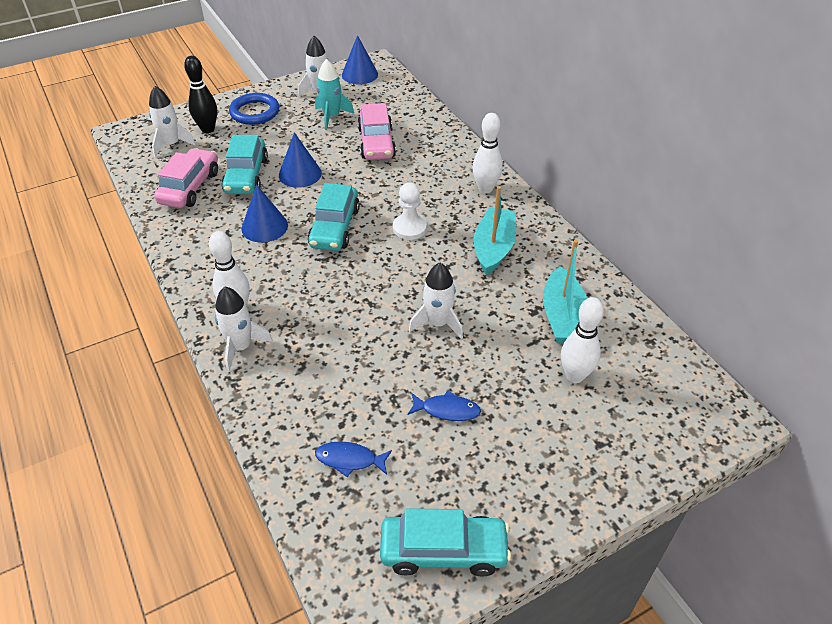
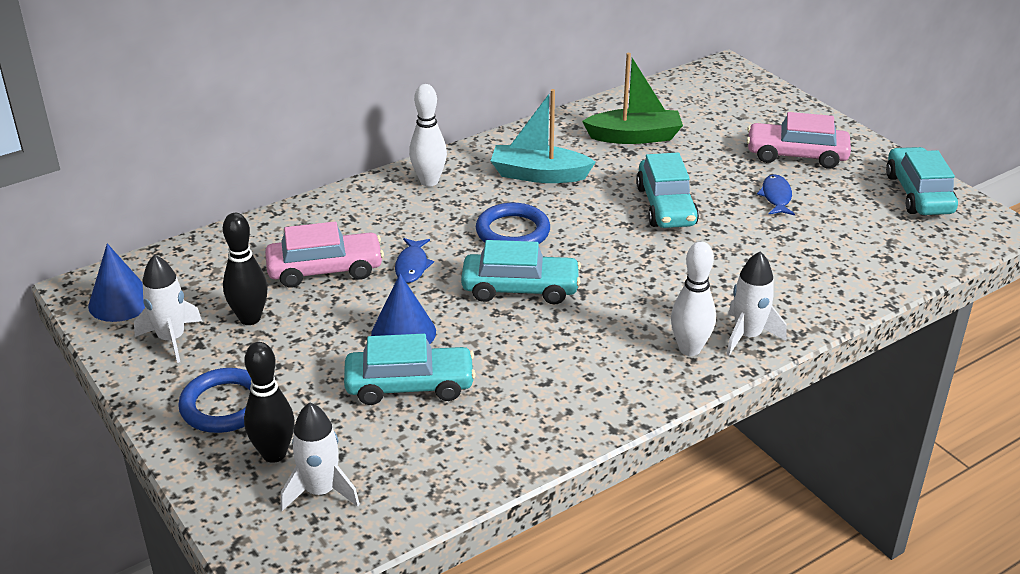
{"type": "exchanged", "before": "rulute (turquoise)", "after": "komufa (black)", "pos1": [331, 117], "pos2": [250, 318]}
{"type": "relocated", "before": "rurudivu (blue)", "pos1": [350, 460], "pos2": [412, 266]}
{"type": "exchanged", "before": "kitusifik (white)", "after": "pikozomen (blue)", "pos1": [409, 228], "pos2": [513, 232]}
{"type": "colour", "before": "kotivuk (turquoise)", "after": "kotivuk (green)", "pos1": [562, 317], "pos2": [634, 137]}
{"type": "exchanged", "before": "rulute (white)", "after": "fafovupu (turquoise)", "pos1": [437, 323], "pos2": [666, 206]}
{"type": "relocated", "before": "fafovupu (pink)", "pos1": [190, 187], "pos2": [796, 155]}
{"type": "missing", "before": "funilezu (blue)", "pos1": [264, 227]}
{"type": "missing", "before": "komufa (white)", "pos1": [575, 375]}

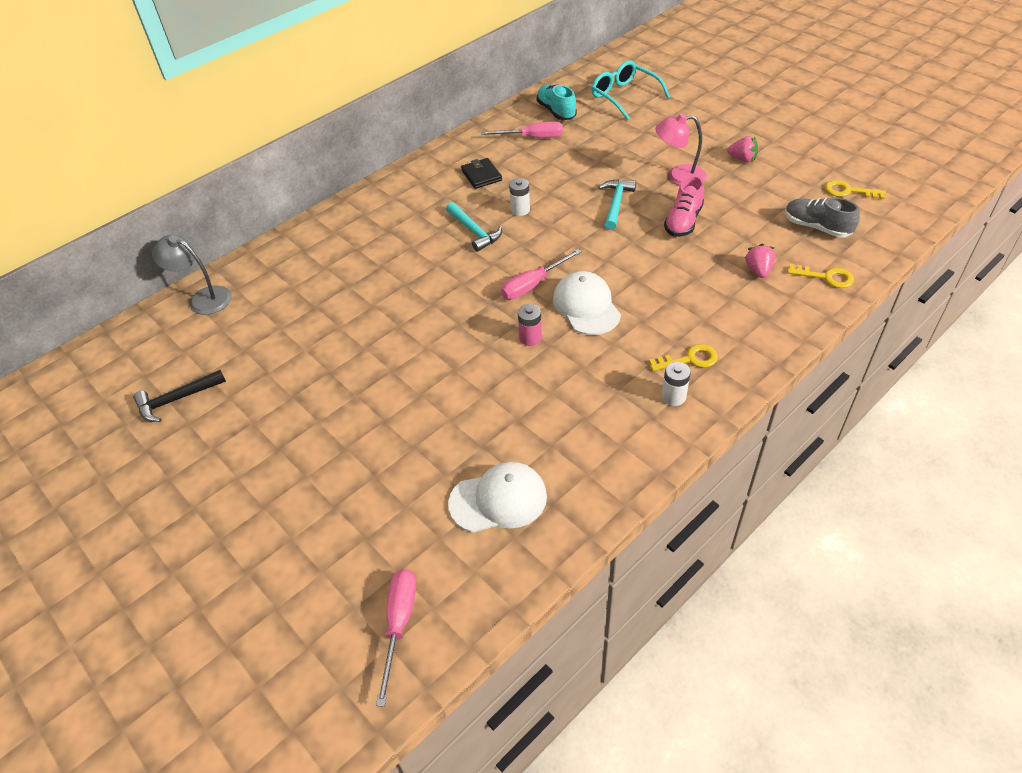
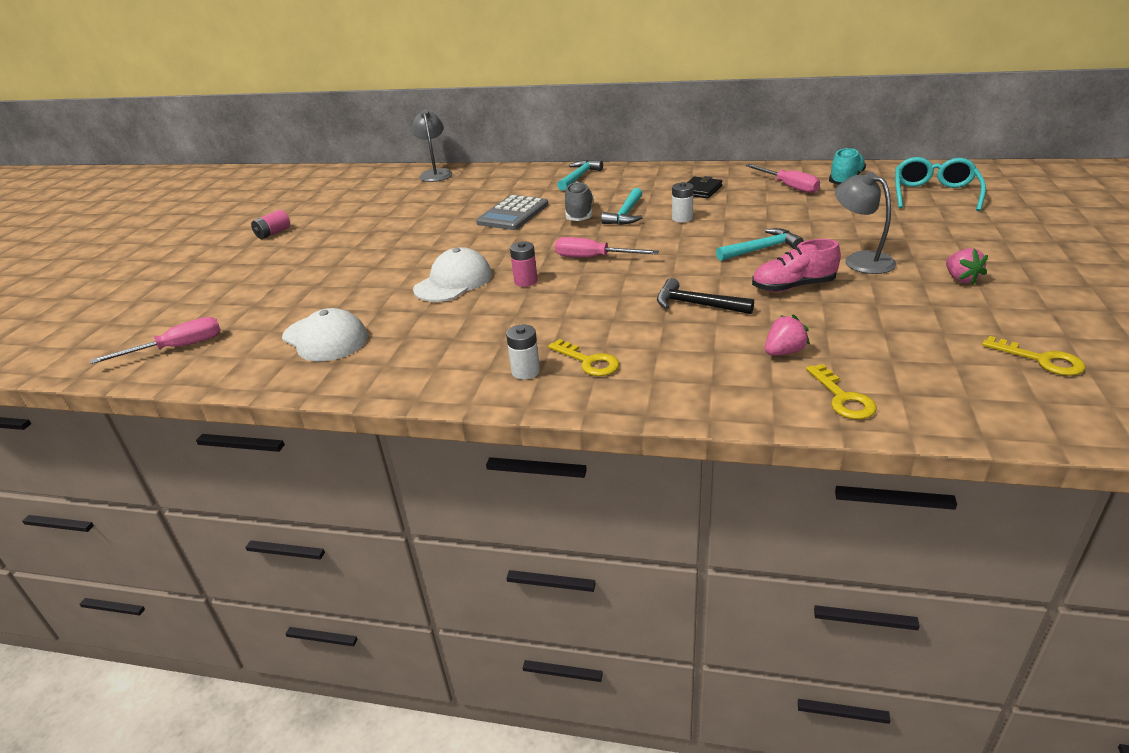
{"type": "appeared", "after": "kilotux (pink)", "pos2": [273, 233]}
{"type": "relocated", "before": "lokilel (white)", "pos1": [586, 306], "pos2": [453, 282]}
{"type": "appeared", "after": "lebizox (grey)", "pos2": [513, 214]}
{"type": "appeared", "after": "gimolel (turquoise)", "pos2": [579, 177]}
{"type": "relocated", "before": "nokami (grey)", "pos1": [816, 227], "pos2": [579, 214]}
{"type": "relocated", "before": "gimolel (black)", "pos1": [177, 399], "pos2": [697, 304]}
{"type": "colour", "before": "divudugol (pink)", "after": "divudugol (grey)", "pos1": [678, 176], "pos2": [860, 260]}
{"type": "spun", "before": "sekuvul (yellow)", "pos1": [848, 191], "pos2": [1041, 360], "turn": 150}

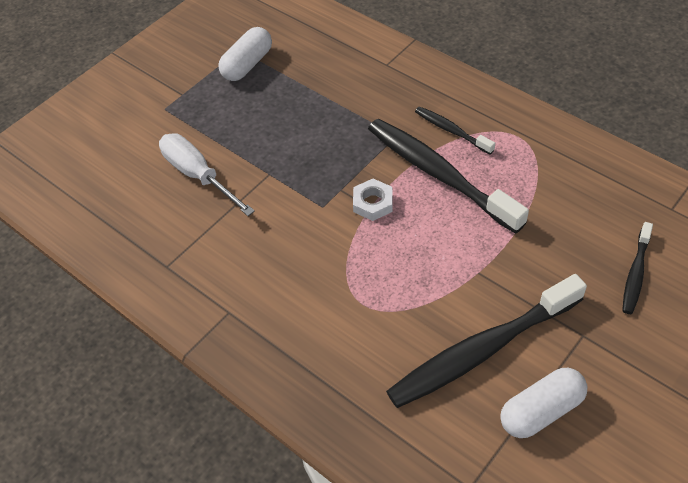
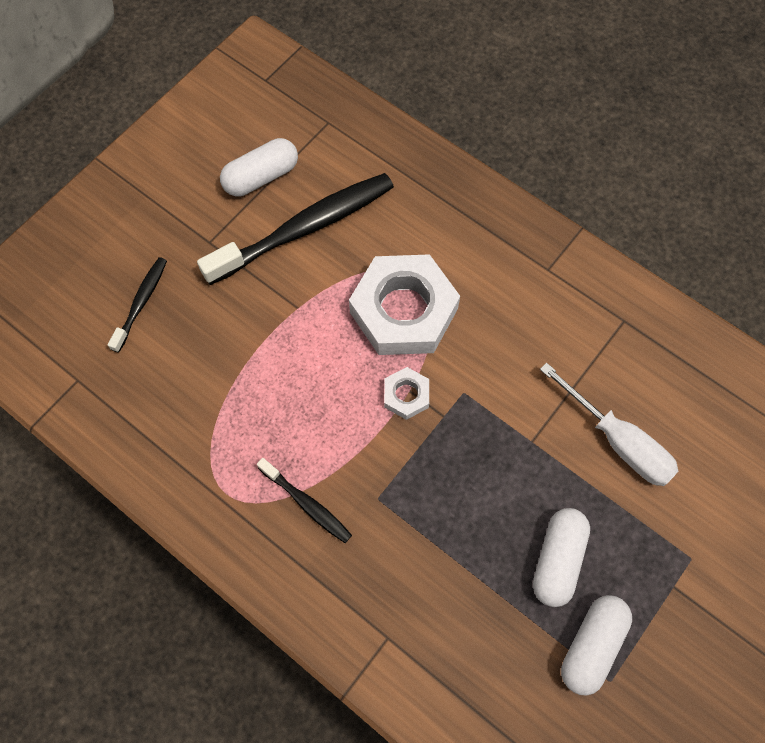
{"type": "appeared", "after": "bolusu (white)", "pos2": [403, 310]}
{"type": "appeared", "after": "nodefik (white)", "pos2": [557, 560]}
{"type": "missing", "before": "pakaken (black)", "pos1": [439, 174]}

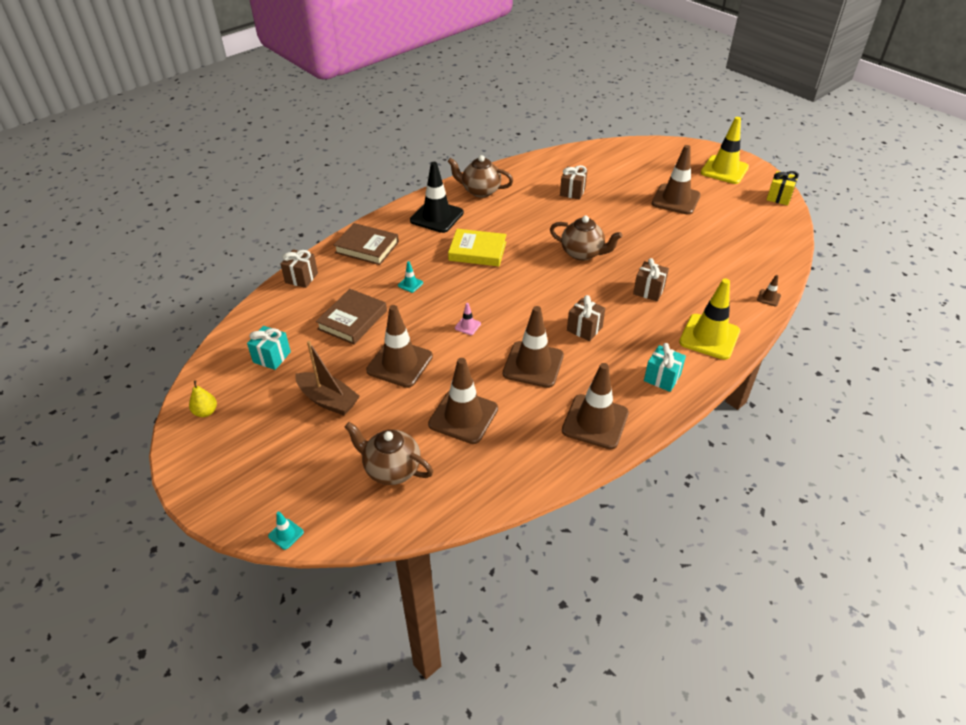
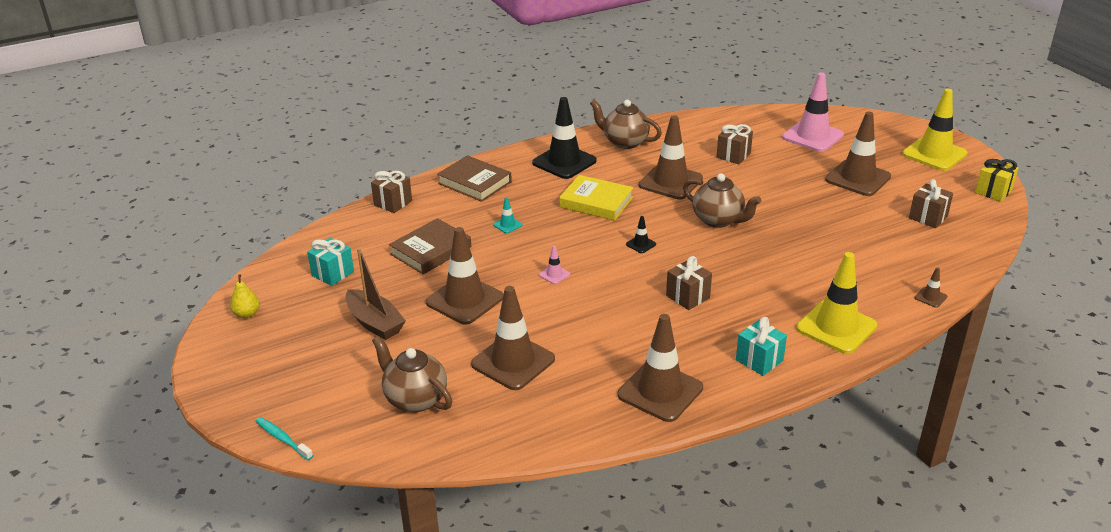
{"type": "exchanged", "before": "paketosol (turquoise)", "after": "pakaken (turquoise)", "pos1": [286, 534], "pos2": [283, 439]}
{"type": "appeared", "after": "paketosol (black)", "pos2": [641, 244]}
{"type": "relocated", "before": "paketosol (brown)", "pos1": [533, 364], "pos2": [670, 182]}
{"type": "appeared", "after": "paketosol (pink)", "pos2": [812, 136]}
{"type": "relocated", "before": "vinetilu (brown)", "pos1": [648, 291], "pos2": [928, 217]}

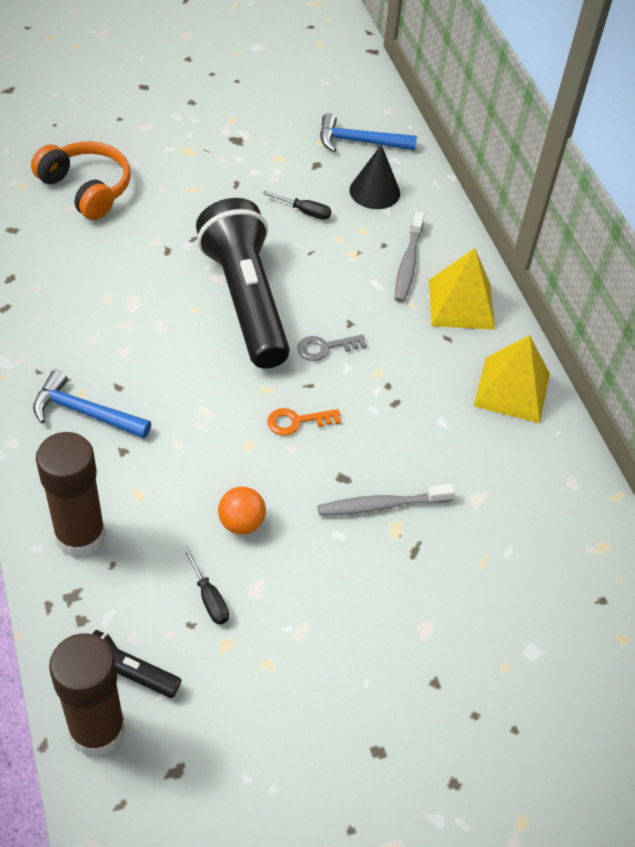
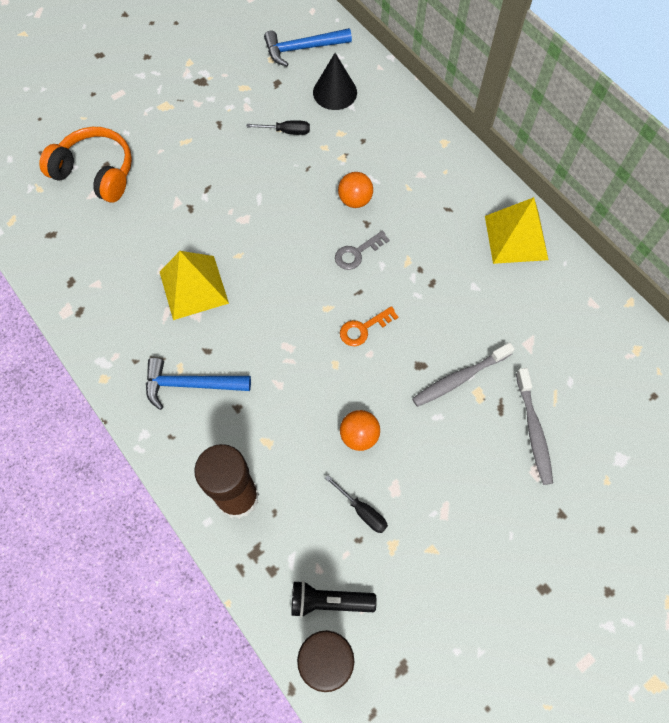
{"type": "relocated", "before": "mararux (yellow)", "pos1": [461, 304], "pos2": [193, 287]}
{"type": "appeared", "after": "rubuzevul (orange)", "pos2": [355, 200]}
{"type": "relocated", "before": "pakaken (grey)", "pos1": [408, 263], "pos2": [533, 430]}
{"type": "missing", "before": "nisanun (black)", "pos1": [246, 300]}

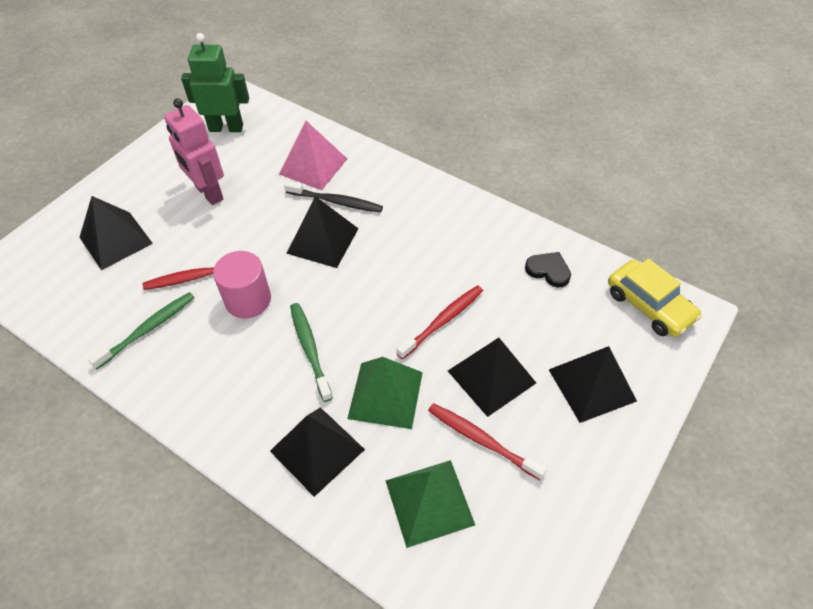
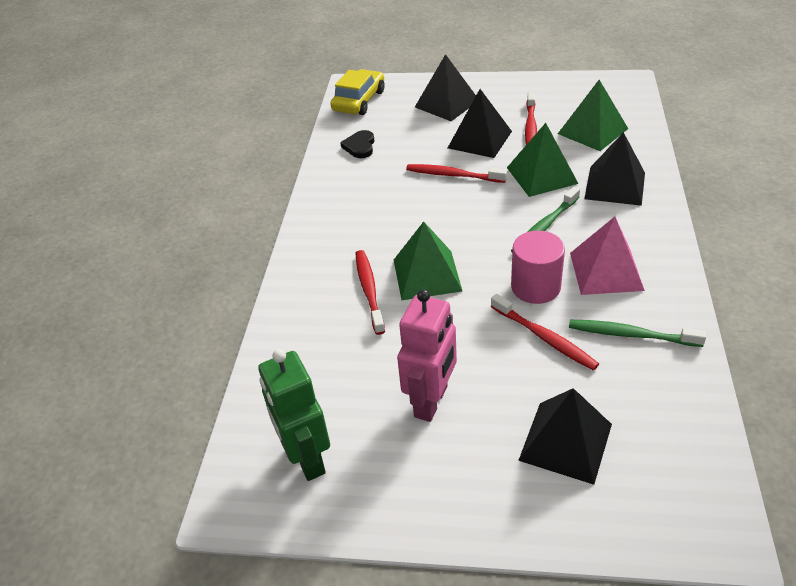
{"type": "colour", "before": "pakaken (black)", "after": "pakaken (red)", "pos1": [335, 201], "pos2": [369, 291]}
{"type": "colour", "before": "mararux (black)", "after": "mararux (green)", "pos1": [322, 240], "pos2": [427, 275]}
{"type": "relocated", "before": "mararux (pink)", "pos1": [313, 166], "pos2": [606, 271]}

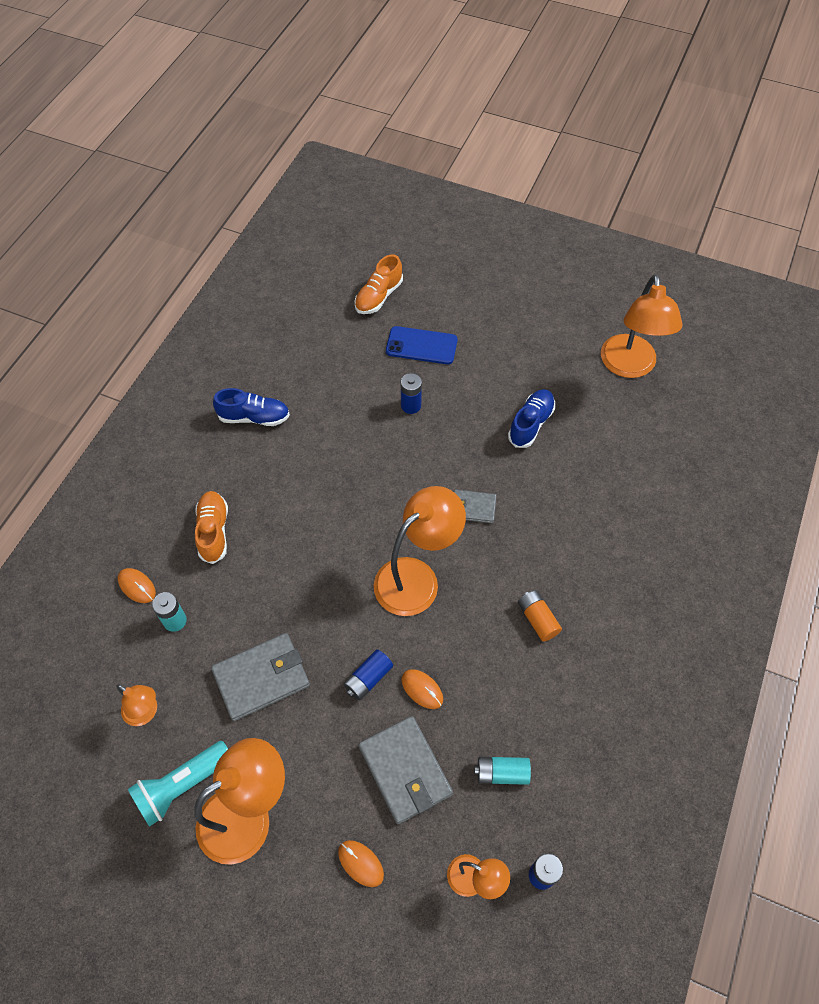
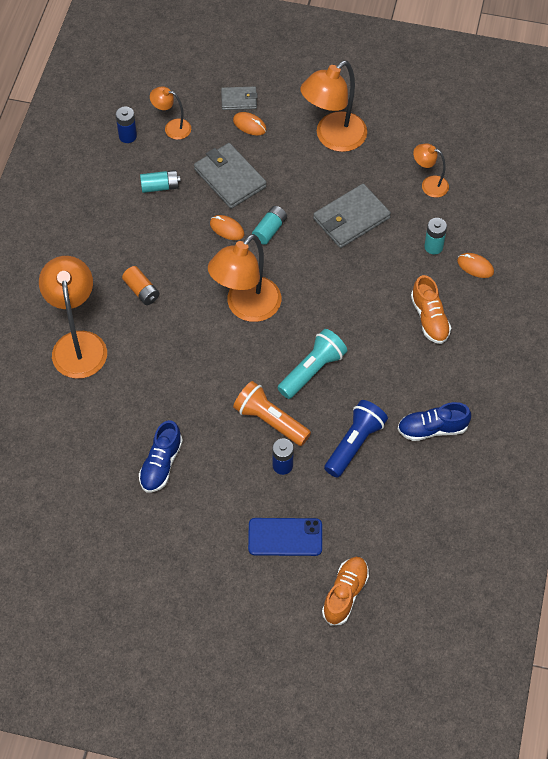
{"type": "relocated", "before": "divudugol (orange)", "pos1": [629, 366], "pos2": [78, 344]}
{"type": "relocated", "before": "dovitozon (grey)", "pos1": [473, 508], "pos2": [239, 100]}
{"type": "appeared", "after": "nisanun (orange)", "pos2": [270, 421]}
{"type": "colour", "before": "kilotux (blue)", "after": "kilotux (turquoise)", "pos1": [368, 679], "pos2": [269, 230]}
{"type": "relocated", "before": "nisanun (turquoise)", "pos1": [182, 786], "pos2": [312, 370]}
{"type": "appeared", "after": "nisanun (blue)", "pos2": [354, 444]}

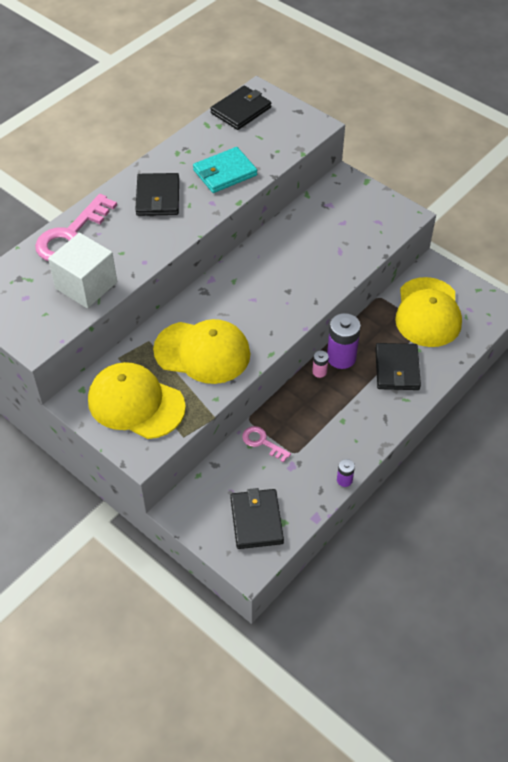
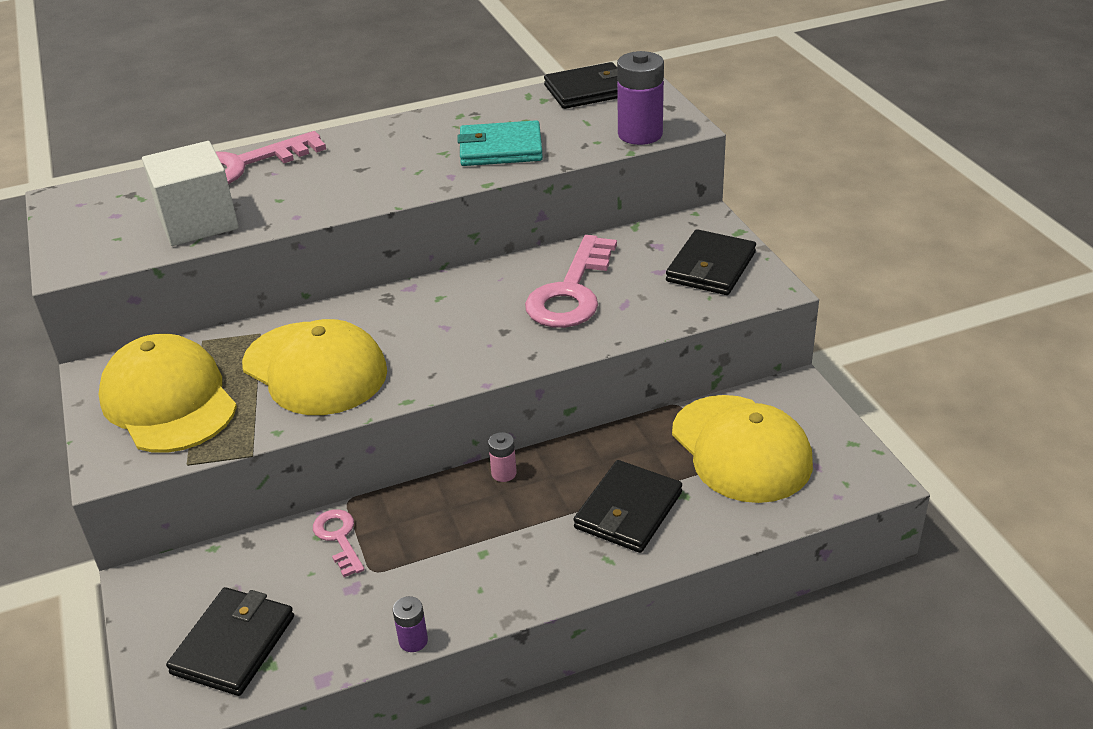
{"type": "appeared", "after": "sekuvul (pink)", "pos2": [571, 291]}
{"type": "relocated", "before": "kilotux (purple)", "pos1": [341, 357], "pos2": [640, 134]}
{"type": "relocated", "before": "dovitozon (black)", "pos1": [158, 197], "pos2": [711, 267]}
{"type": "spun", "before": "lokilel (yellow)", "pos1": [428, 312], "pos2": [741, 449], "turn": -60}

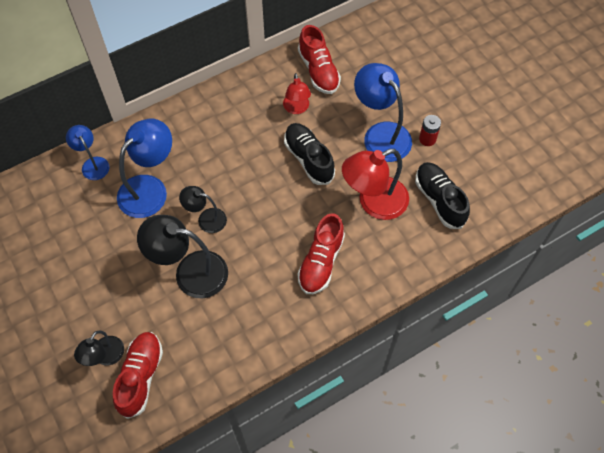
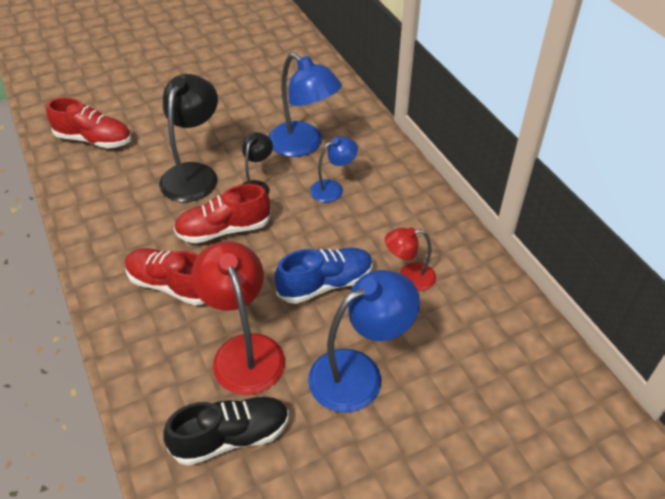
{"type": "relocated", "before": "nokami (red)", "pos1": [318, 71], "pos2": [224, 230]}
{"type": "colour", "before": "nokami (black)", "after": "nokami (blue)", "pos1": [308, 159], "pos2": [325, 284]}
{"type": "relocated", "before": "divudugol (blue)", "pos1": [93, 164], "pos2": [333, 188]}
{"type": "missing", "before": "divudugol (black)", "pos1": [105, 357]}
{"type": "missing", "before": "kilotux (red)", "pos1": [427, 139]}

